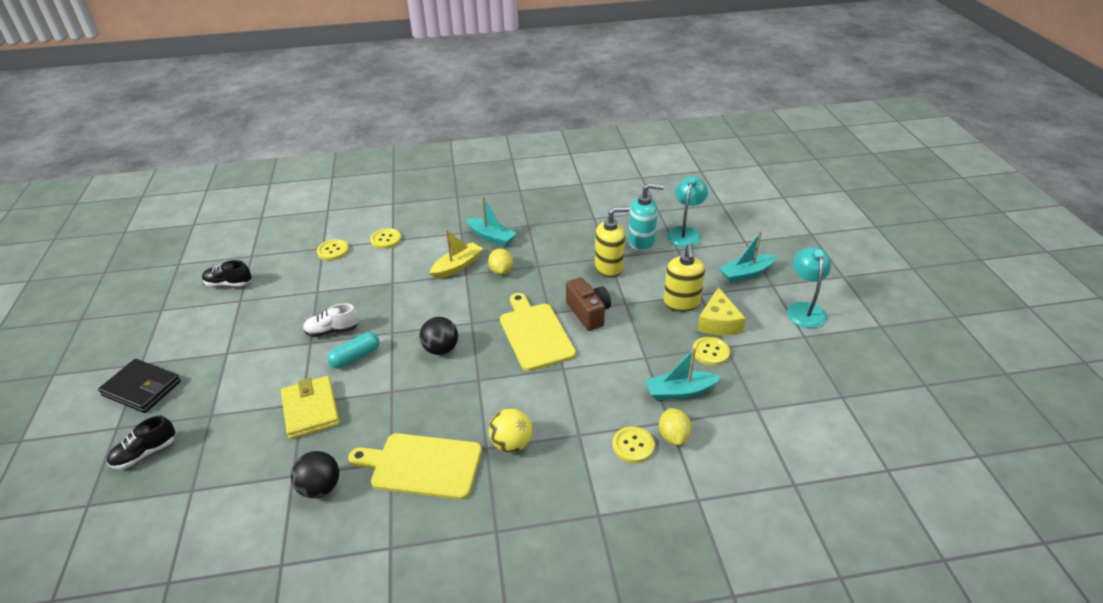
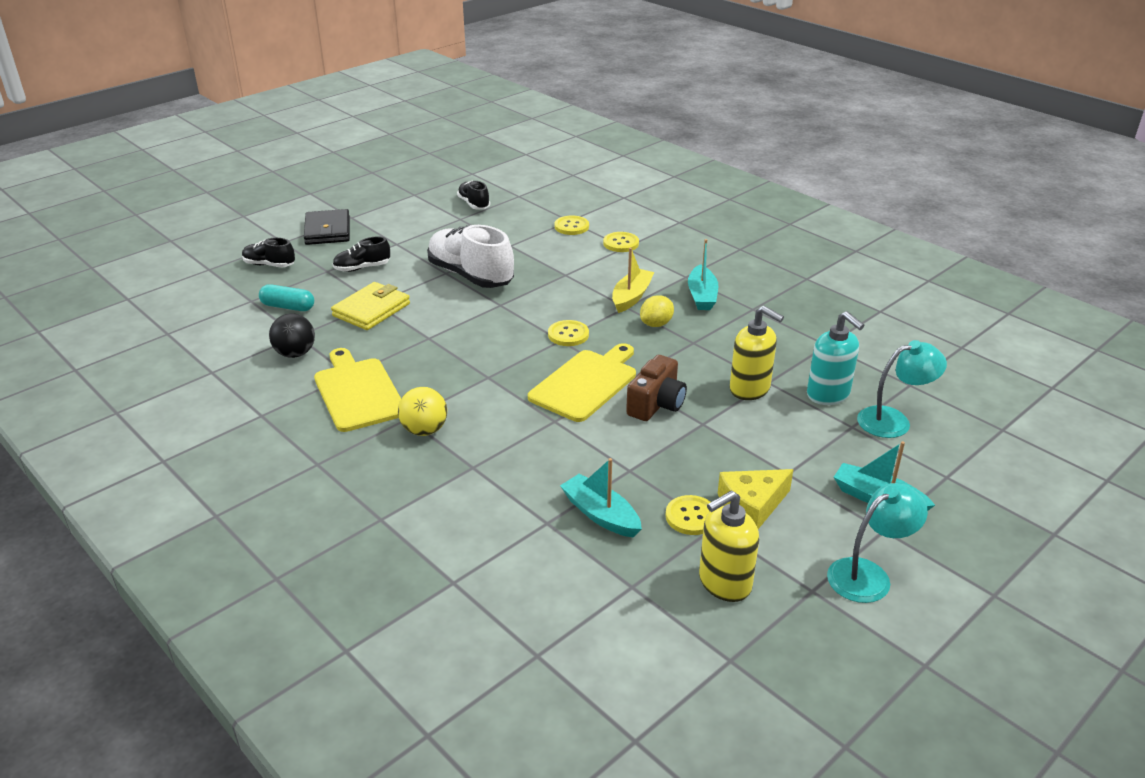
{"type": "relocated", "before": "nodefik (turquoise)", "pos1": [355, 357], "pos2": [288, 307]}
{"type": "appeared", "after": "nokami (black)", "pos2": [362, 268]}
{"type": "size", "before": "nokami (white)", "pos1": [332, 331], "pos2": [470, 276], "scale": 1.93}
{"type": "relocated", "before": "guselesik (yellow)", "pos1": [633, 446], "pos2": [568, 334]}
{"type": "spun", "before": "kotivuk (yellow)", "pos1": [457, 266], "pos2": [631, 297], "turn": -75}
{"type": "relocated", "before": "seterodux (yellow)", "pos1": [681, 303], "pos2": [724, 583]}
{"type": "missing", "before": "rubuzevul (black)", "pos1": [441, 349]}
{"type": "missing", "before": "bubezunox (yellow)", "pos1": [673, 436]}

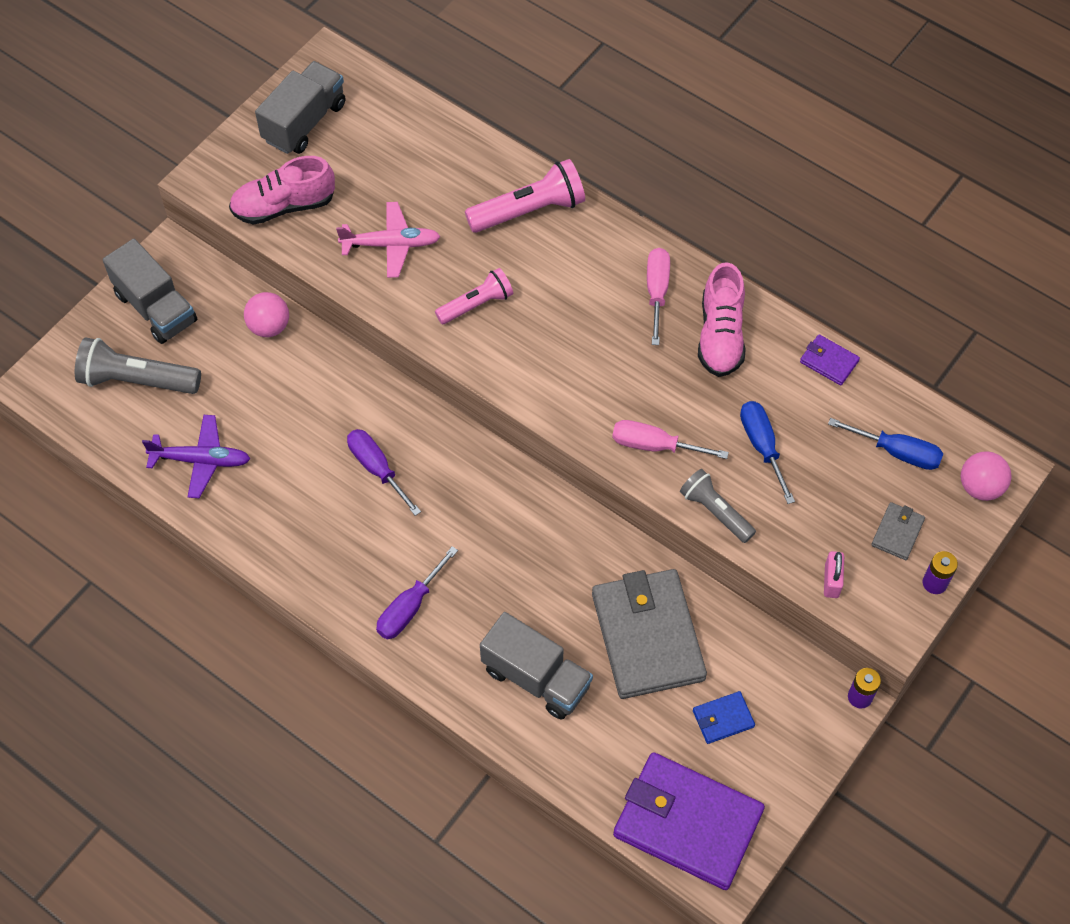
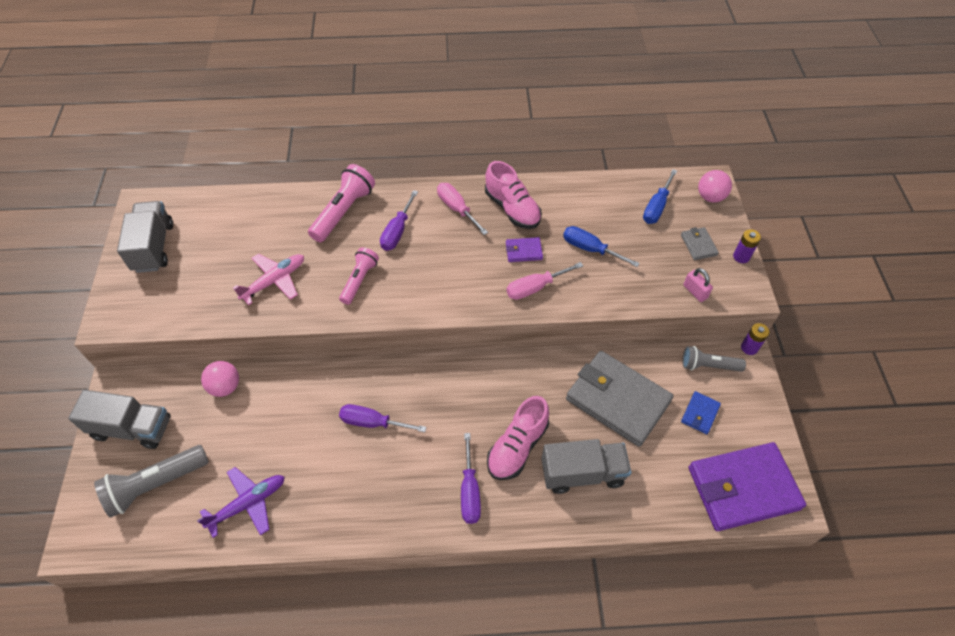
{"type": "appeared", "after": "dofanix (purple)", "pos2": [397, 231]}
{"type": "relocated", "before": "nokami (pink)", "pos1": [284, 206], "pos2": [517, 447]}
{"type": "relocated", "before": "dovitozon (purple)", "pos1": [829, 361], "pos2": [523, 251]}
{"type": "spun", "before": "dofanix (blue)", "pos1": [897, 452], "pos2": [656, 207], "turn": 135}
{"type": "relocated", "before": "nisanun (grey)", "pos1": [715, 511], "pos2": [708, 366]}

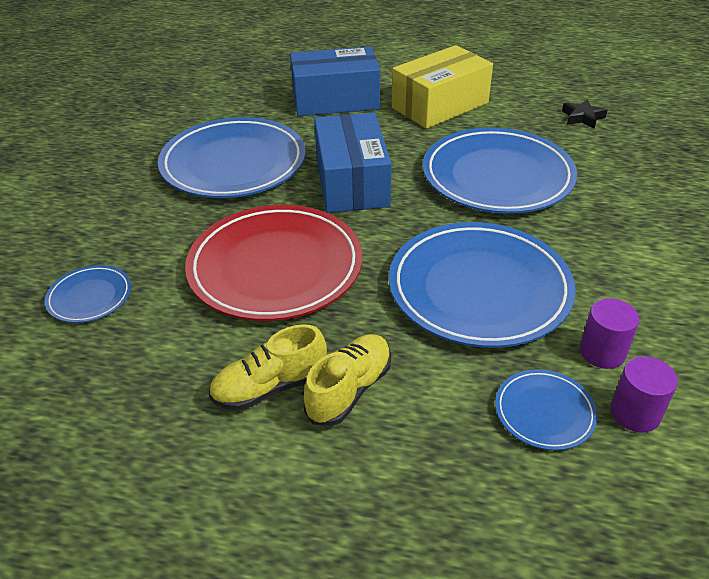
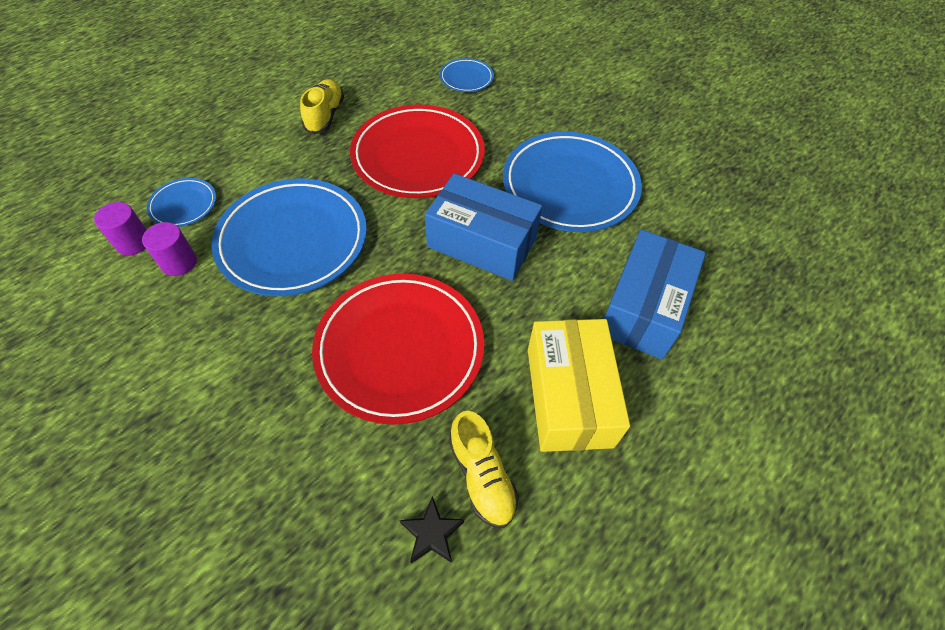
{"type": "colour", "before": "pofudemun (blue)", "after": "pofudemun (red)", "pos1": [497, 177], "pos2": [400, 349]}
{"type": "relocated", "before": "nokami (yellow)", "pos1": [349, 390], "pos2": [482, 476]}

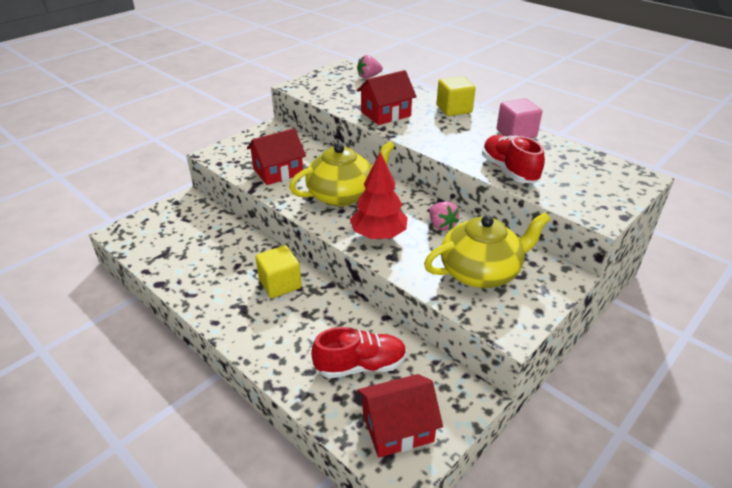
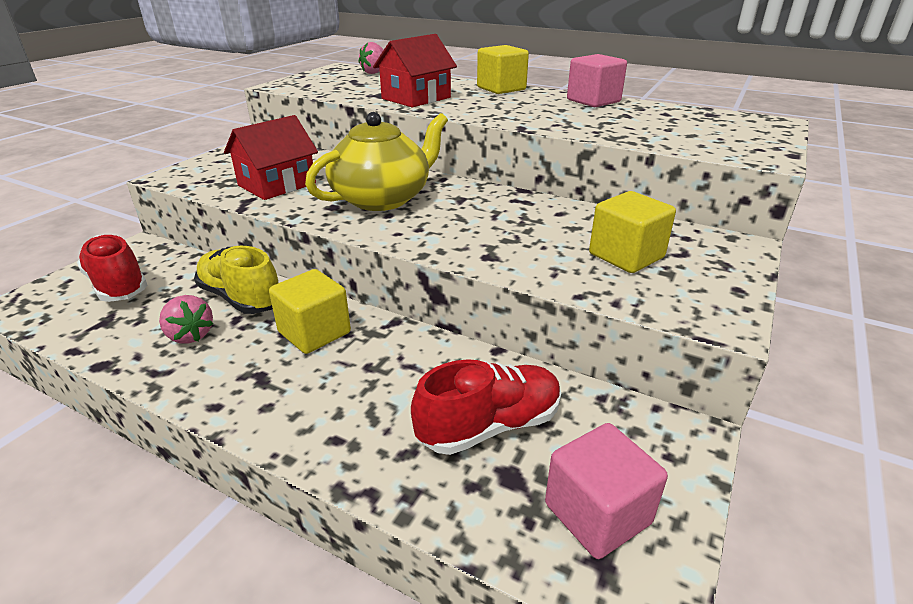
{"type": "relocated", "before": "nokami (red)", "pos1": [509, 170], "pos2": [118, 285]}
{"type": "relocated", "before": "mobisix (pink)", "pos1": [441, 225], "pos2": [190, 335]}
{"type": "appeared", "after": "nokami (yellow)", "pos2": [241, 298]}
{"type": "exchanged", "before": "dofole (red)", "after": "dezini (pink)", "pos1": [397, 427], "pos2": [597, 513]}
{"type": "exchanged", "before": "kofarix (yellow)", "after": "dezini (yellow)", "pos1": [481, 271], "pos2": [626, 256]}
{"type": "missing", "before": "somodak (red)", "pos1": [378, 235]}

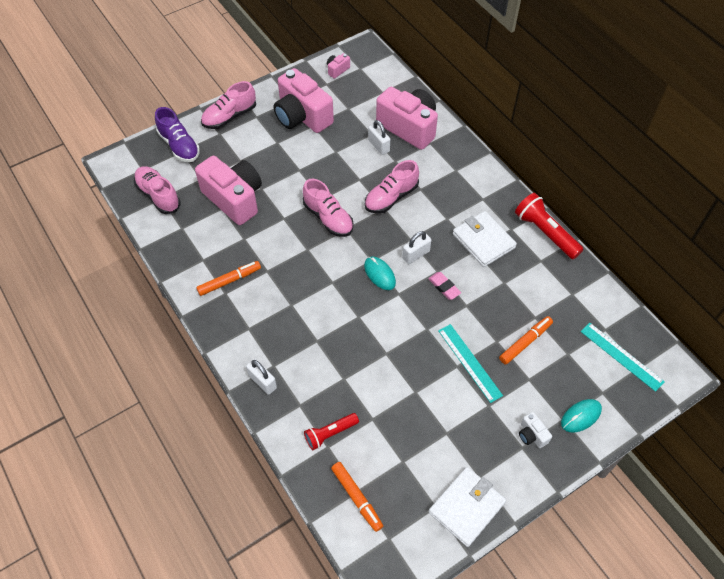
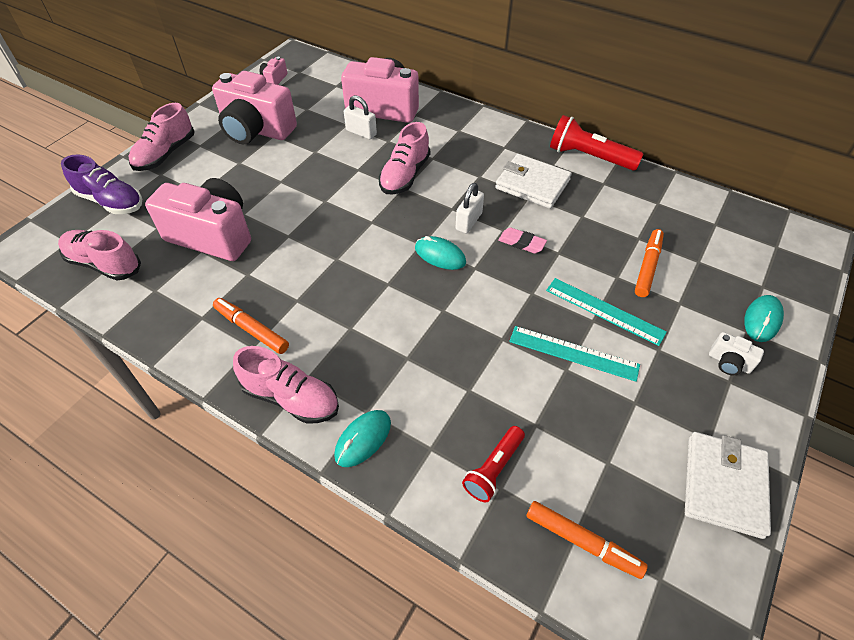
{"type": "spun", "before": "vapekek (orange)", "pos1": [229, 281], "pos2": [251, 329], "turn": -90}
{"type": "relocated", "before": "nokami (pink)", "pos1": [328, 218], "pos2": [291, 398]}
{"type": "exchanged", "before": "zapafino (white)", "after": "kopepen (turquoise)", "pos1": [262, 382], "pos2": [363, 439]}
{"type": "relocated", "before": "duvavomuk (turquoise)", "pos1": [621, 356], "pos2": [573, 353]}

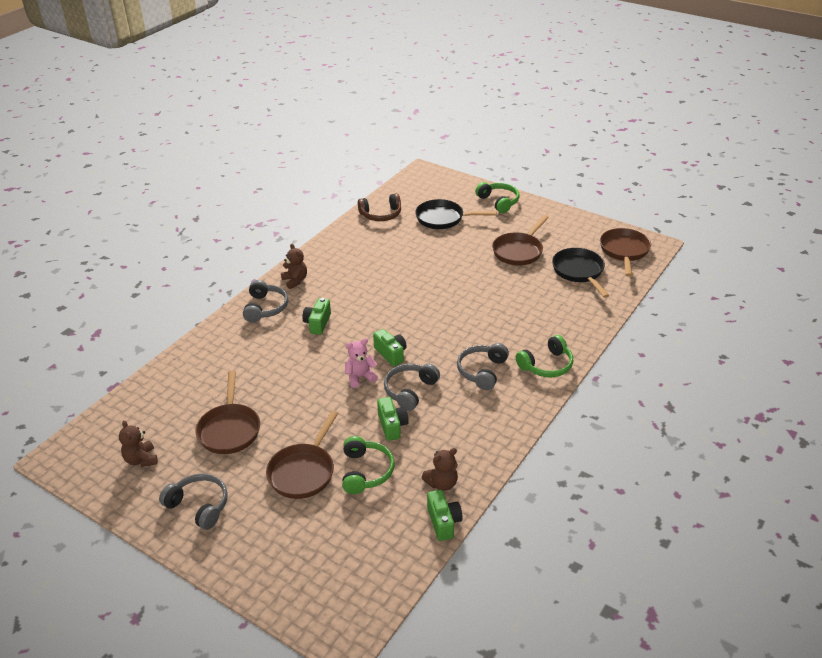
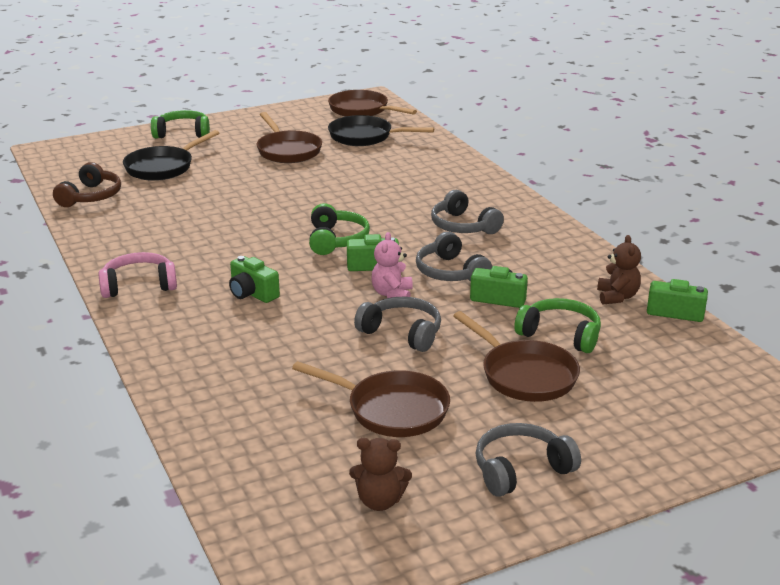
{"type": "exchanged", "before": "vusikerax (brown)", "after": "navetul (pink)", "pos1": [295, 281], "pos2": [139, 285]}
{"type": "relocated", "before": "navetul (green)", "pos1": [546, 365], "pos2": [336, 240]}
{"type": "relocated", "before": "navetul (grey)", "pos1": [265, 308], "pos2": [402, 333]}

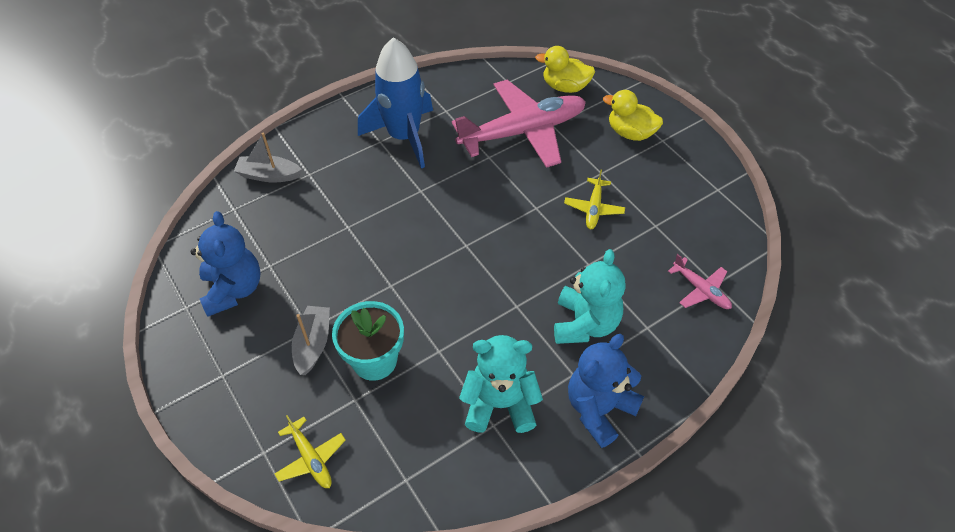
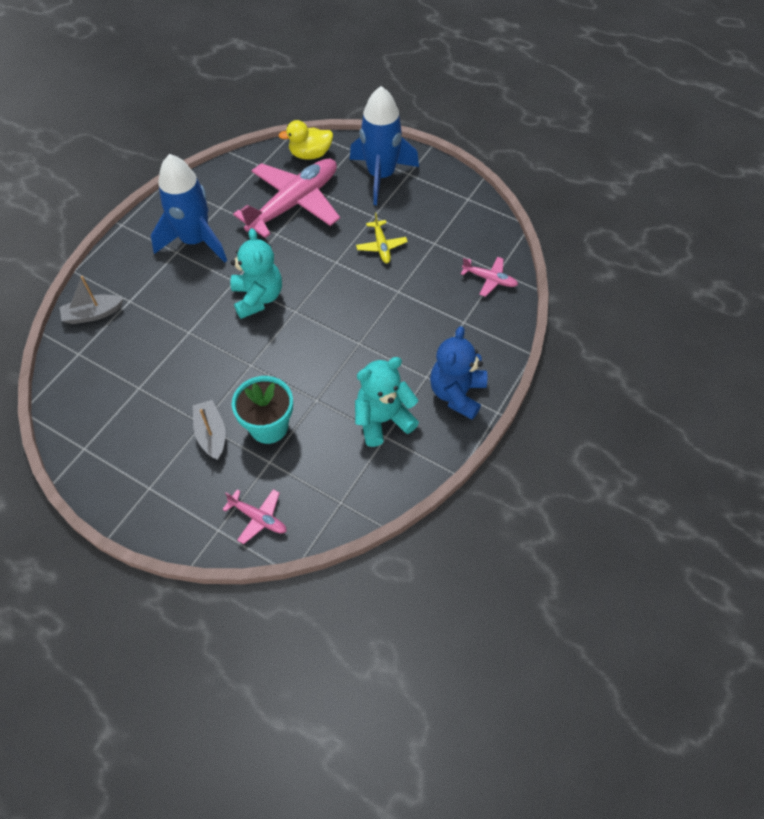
{"type": "colour", "before": "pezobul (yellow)", "after": "pezobul (pink)", "pos1": [311, 458], "pos2": [258, 518]}
{"type": "relocated", "before": "vusikerax (turquoise)", "pos1": [585, 324], "pos2": [258, 298]}
{"type": "exchanged", "before": "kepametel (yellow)", "after": "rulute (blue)", "pos1": [630, 133], "pos2": [381, 176]}
{"type": "missing", "before": "vusikerax (blue)", "pos1": [233, 290]}

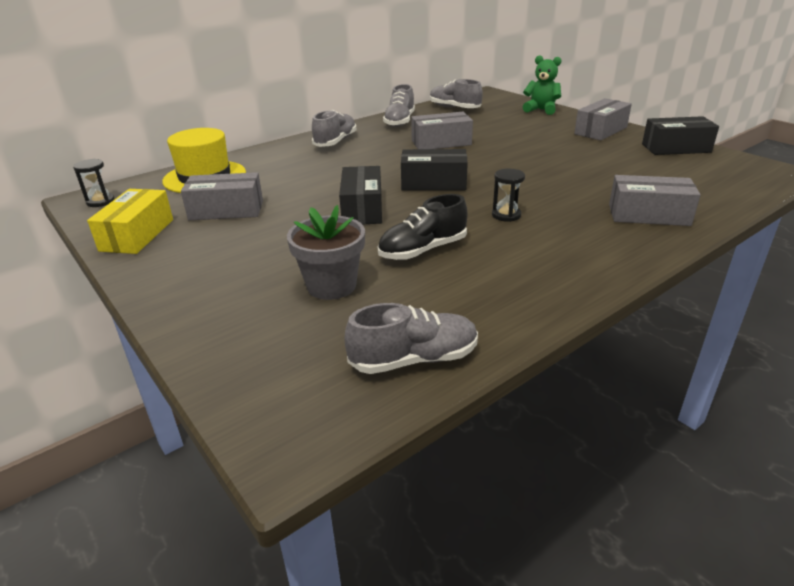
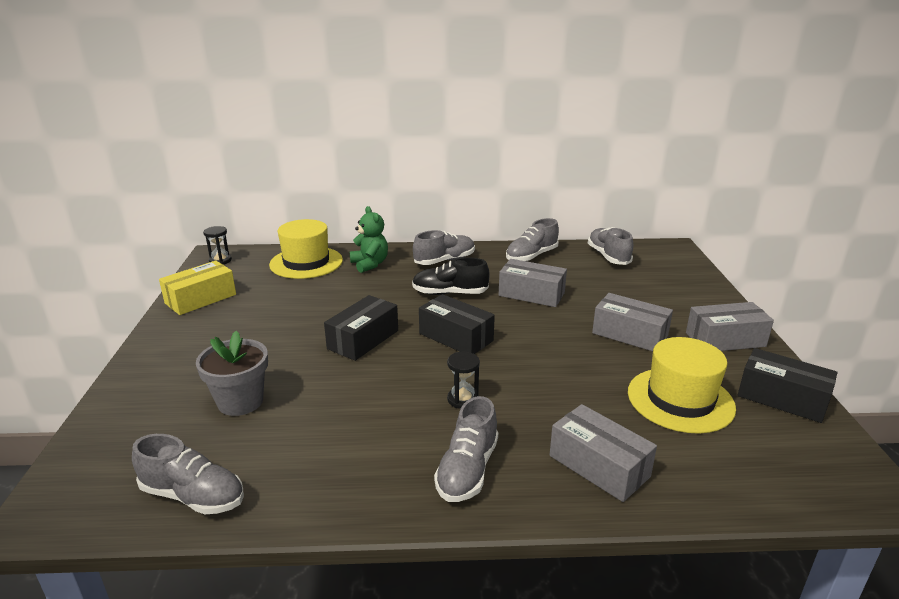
{"type": "relocated", "before": "vusikerax (green)", "pos1": [541, 110], "pos2": [370, 264]}
{"type": "relocated", "before": "nokami (black)", "pos1": [422, 250], "pos2": [449, 293]}
{"type": "appeared", "after": "nokami (grey)", "pos2": [467, 470]}
{"type": "relocated", "before": "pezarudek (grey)", "pos1": [226, 210], "pos2": [629, 334]}
{"type": "appeared", "after": "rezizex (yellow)", "pos2": [680, 400]}

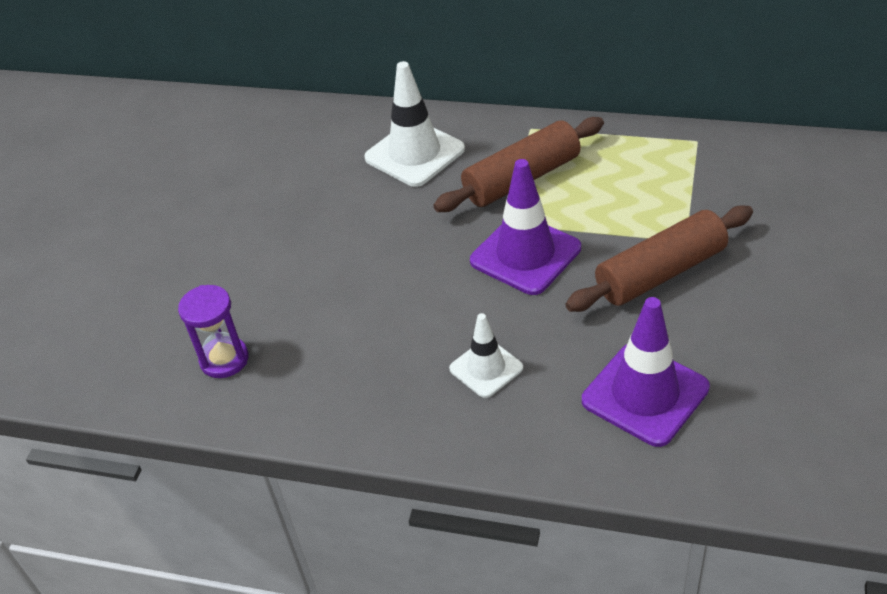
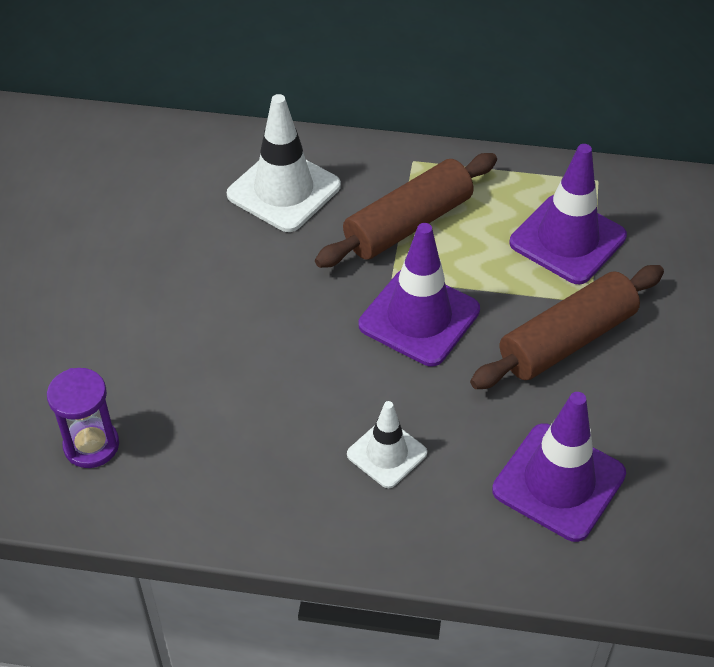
{"type": "appeared", "after": "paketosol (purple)", "pos2": [567, 239]}

